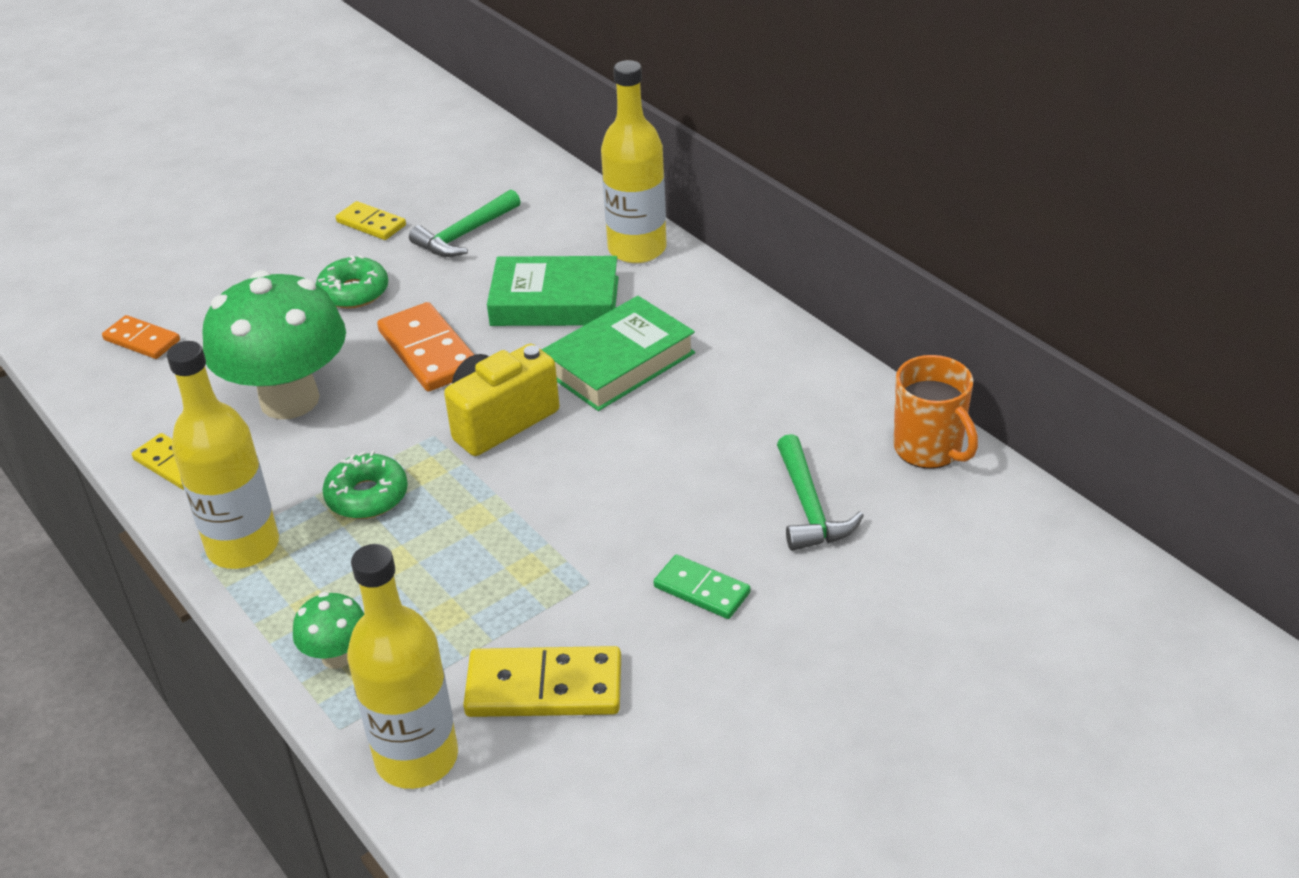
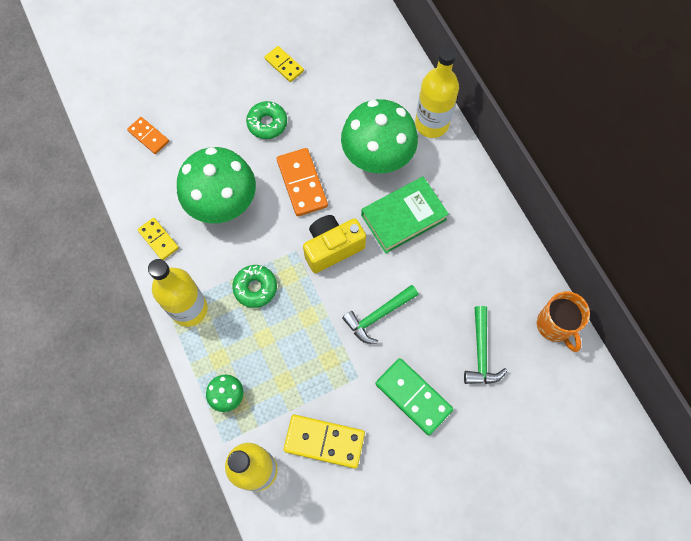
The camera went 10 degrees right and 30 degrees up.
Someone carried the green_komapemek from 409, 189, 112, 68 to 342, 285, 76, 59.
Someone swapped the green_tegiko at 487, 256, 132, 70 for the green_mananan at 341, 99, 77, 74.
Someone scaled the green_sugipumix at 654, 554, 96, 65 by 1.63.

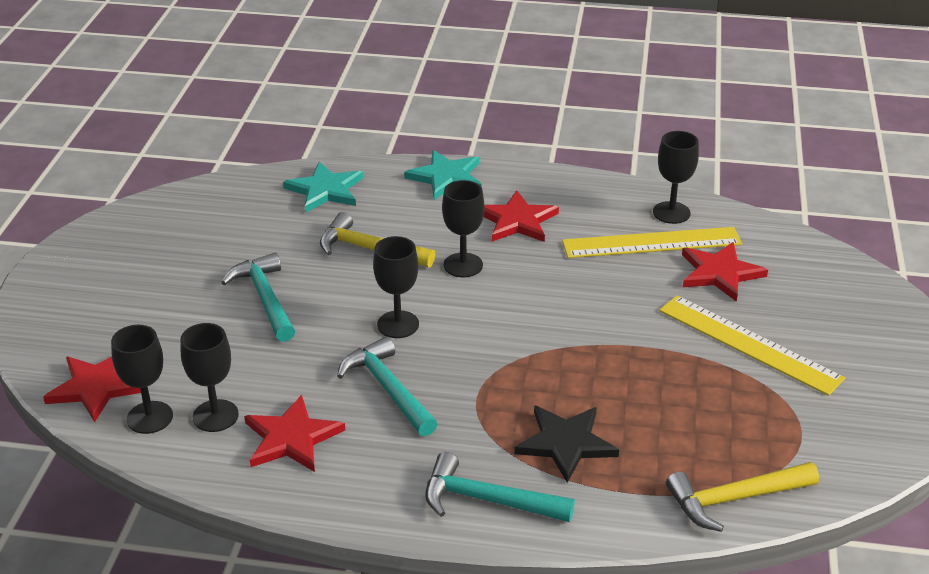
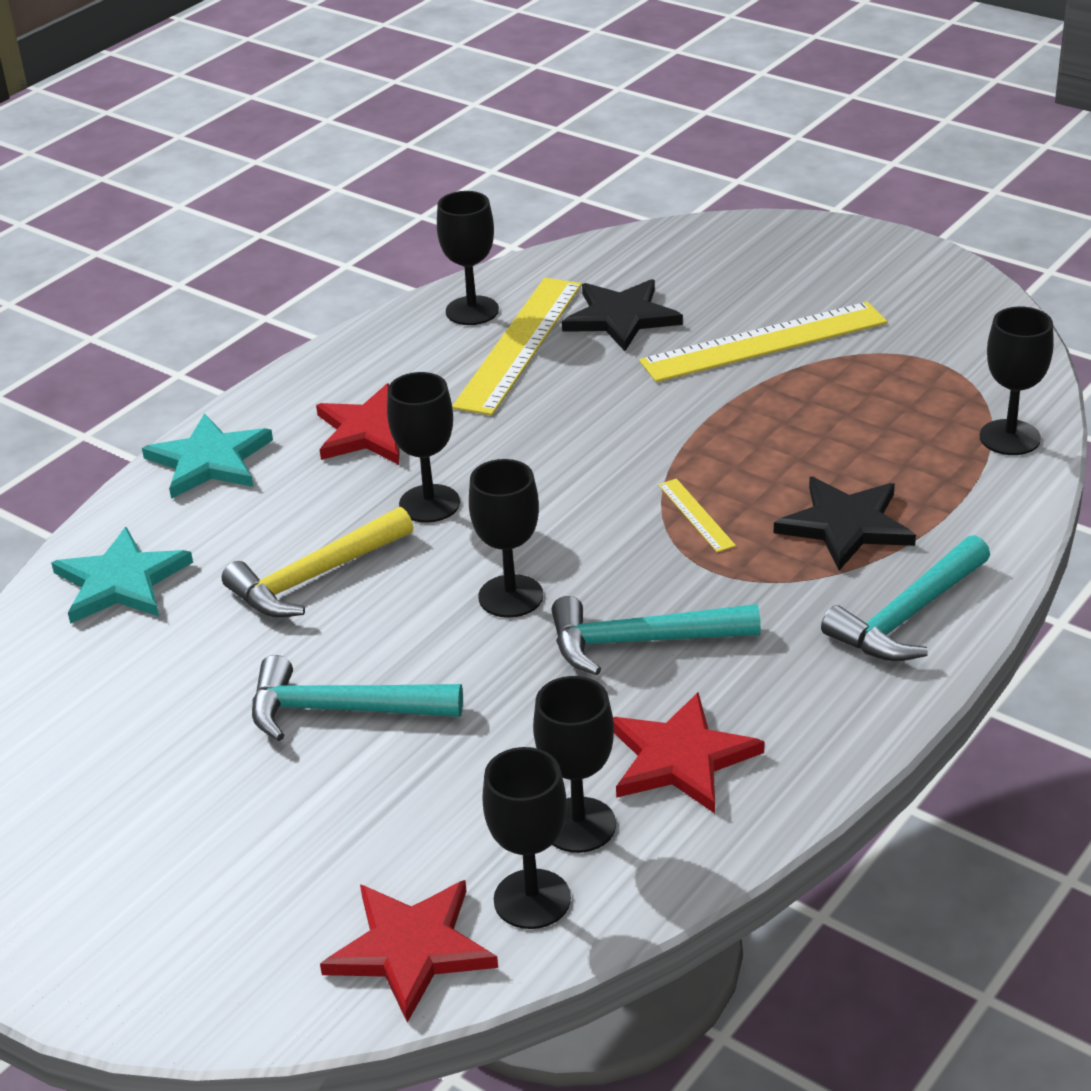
The camera went 60 degrees left and 0 degrees up.
Someone put down the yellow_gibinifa at 658, 478, 78, 74.
Someone swapped the yellow_komapemek at 666, 462, 153, 70 for the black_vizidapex at 980, 307, 74, 148.
Someone repainted the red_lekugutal at 682, 242, 86, 60, which became the black_lekugutal at 562, 279, 121, 72.

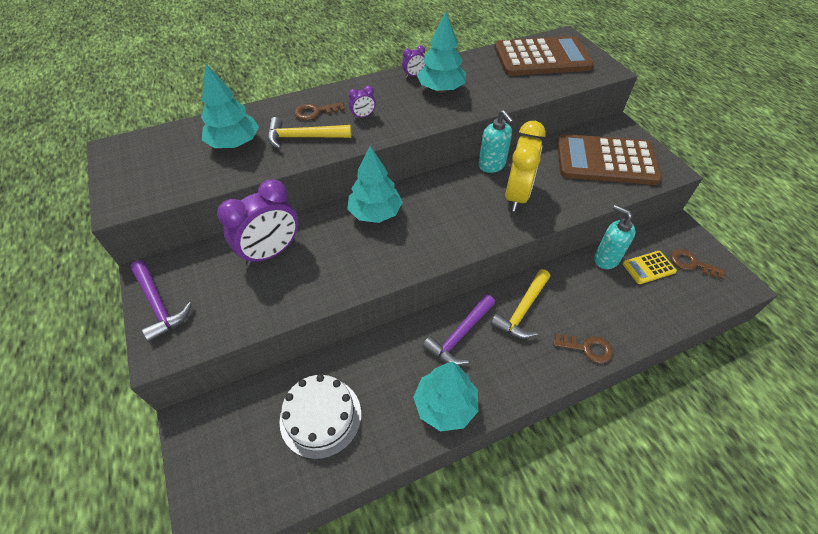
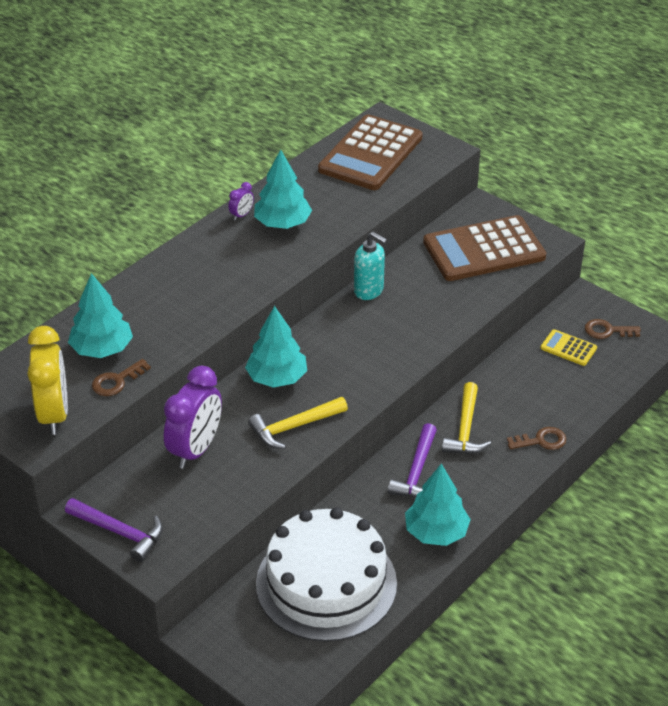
The camera went 25 degrees left and 10 degrees down.
Someone took away the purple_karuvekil at 349, 86, 27, 33.
Someone took away the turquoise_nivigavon at 594, 205, 42, 64.
Someone carried the yellow_komapemek from 267, 117, 85, 32 to 248, 397, 100, 52.
Someone carried the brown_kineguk from 294, 102, 51, 18 to 92, 359, 59, 37.
Someone carried the yellow_karuvekil from 505, 121, 41, 90 to 27, 326, 41, 109.
Someone rotated the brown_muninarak at 494, 36, 100, 40 by 150 degrees clockwise.
Someone rotated the yellow_muninarak at 623, 251, 54, 33 by 75 degrees clockwise.
Someone scaled the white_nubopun at 279, 374, 82, 85 by 1.67.

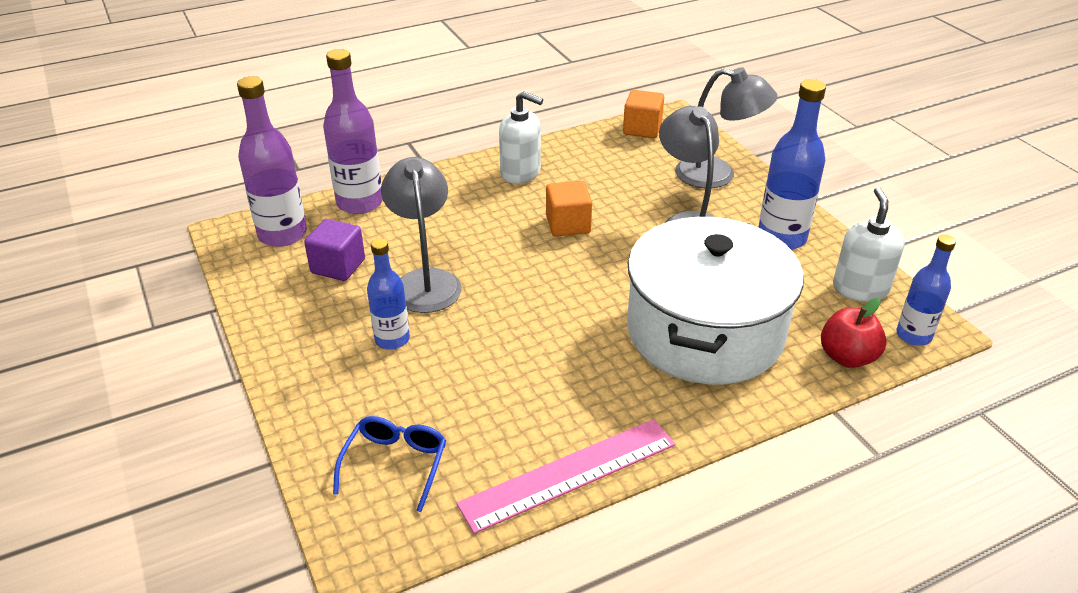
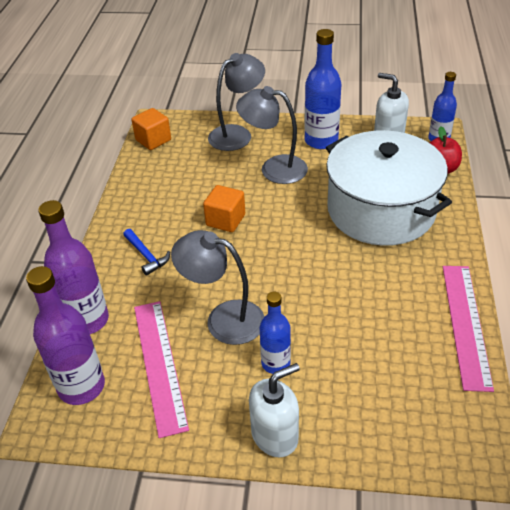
The camera went 55 degrees left and 5 degrees up.
Someone took away the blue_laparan at 333, 416, 113, 96.
Someone put down the blue_komapemek at 123, 229, 47, 47.
Someone carried the white_nivigavon from 499, 91, 44, 93 to 249, 363, 51, 94.
Someone swapped the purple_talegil at 304, 219, 61, 62 for the pink_gibinifa at 134, 301, 55, 137.

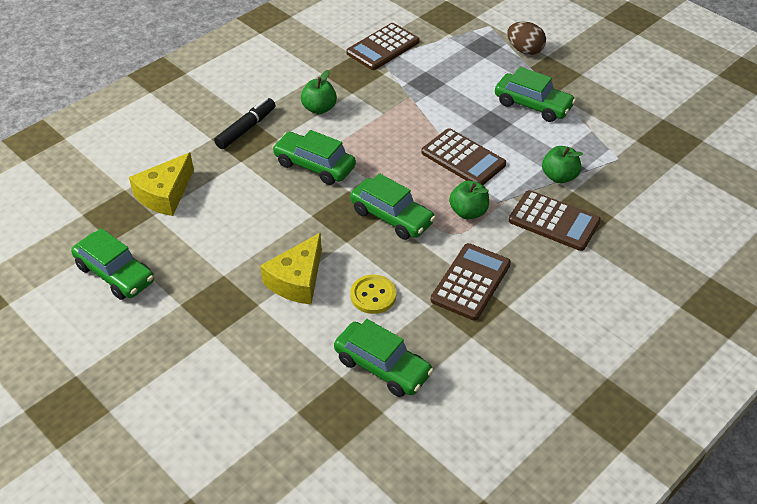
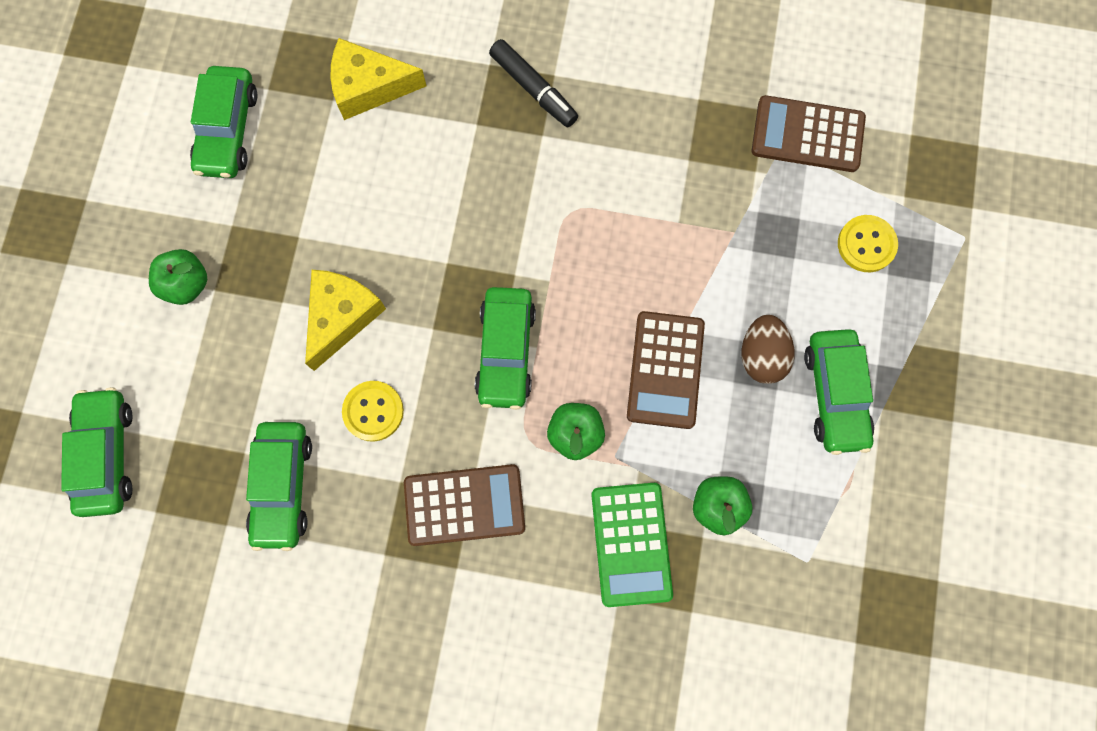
The camera went 55 degrees right and 30 degrees up.
Someone put down the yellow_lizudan at 838, 215, 60, 57.
Someone carried the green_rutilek from 272, 130, 84, 55 to 61, 387, 72, 130.
Someone carried the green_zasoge from 301, 70, 36, 44 to 149, 249, 58, 56.
Someone carried the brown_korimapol from 507, 22, 39, 33 to 742, 315, 53, 69.
Someone repainted the brown_muninarak at 509, 190, 92, 61, which became the green_muninarak at 591, 483, 82, 124.
Someone rotated the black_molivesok at 214, 98, 61, 51 by 45 degrees clockwise.
Someone rotated the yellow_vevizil at 260, 232, 62, 73 by 120 degrees clockwise.

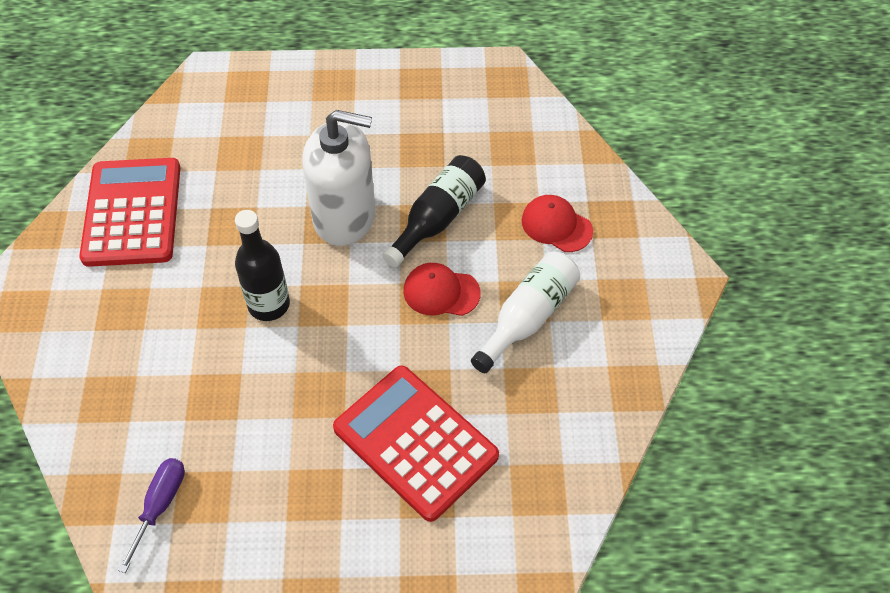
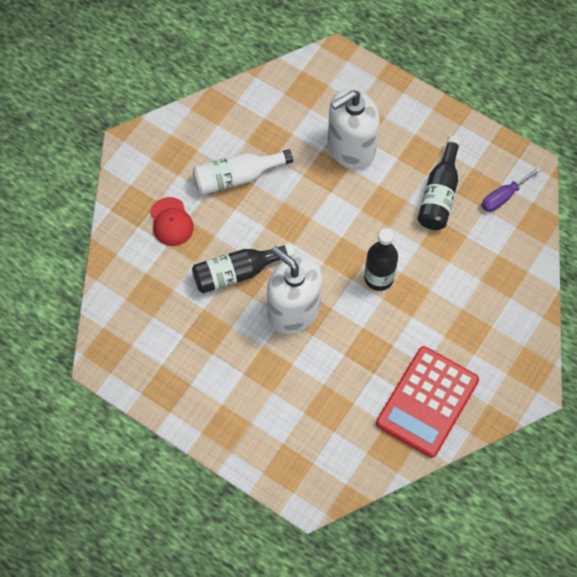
The camera went 145 degrees left and 10 degrees up.
Someone took away the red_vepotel at 403, 263, 78, 53.
Someone put down the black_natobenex at 417, 136, 44, 94.
Someone swapped the red_muninarak at 333, 365, 166, 157 for the white_nivigavon at 327, 89, 53, 81.

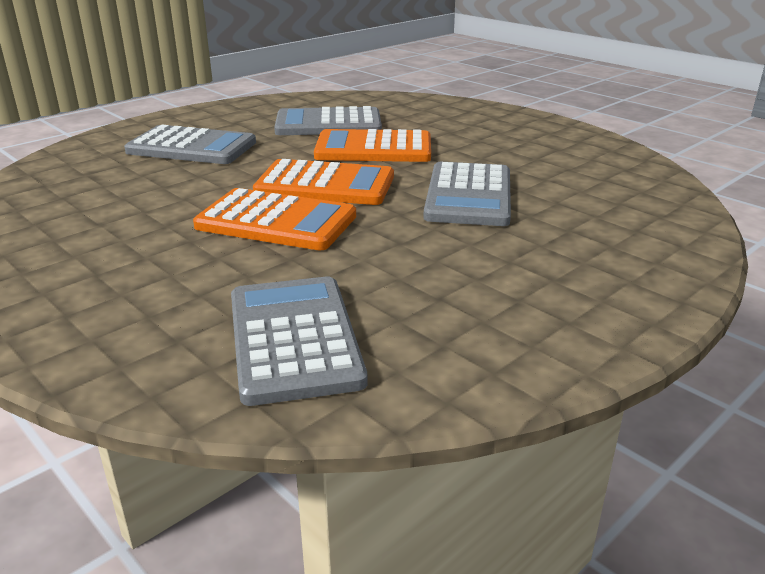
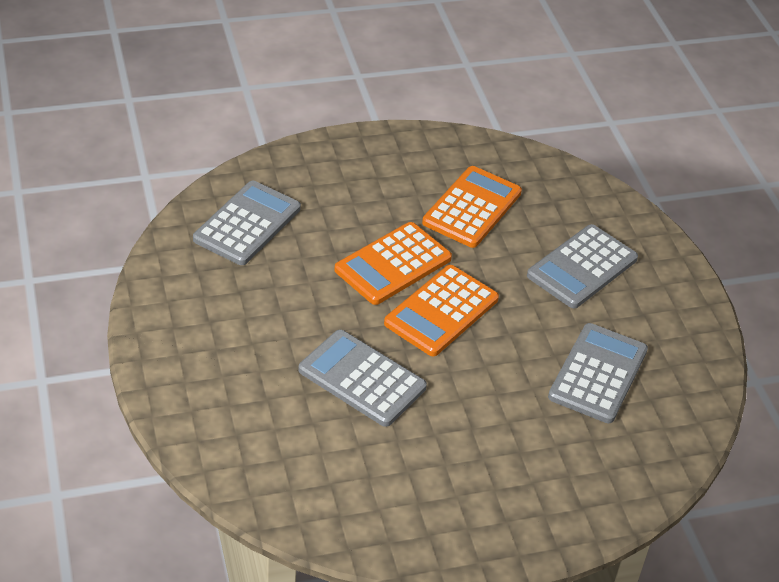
The camera went 115 degrees right and 15 degrees up.
Someone carried the orange_muninarak from 314, 129, 117, 33 to 422, 166, 100, 82.
Someone rotated the grey_muninarak at 231, 276, 137, 130 by 75 degrees counterclockwise.

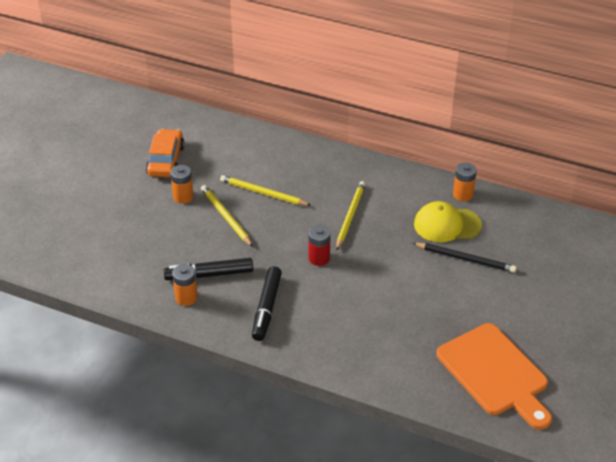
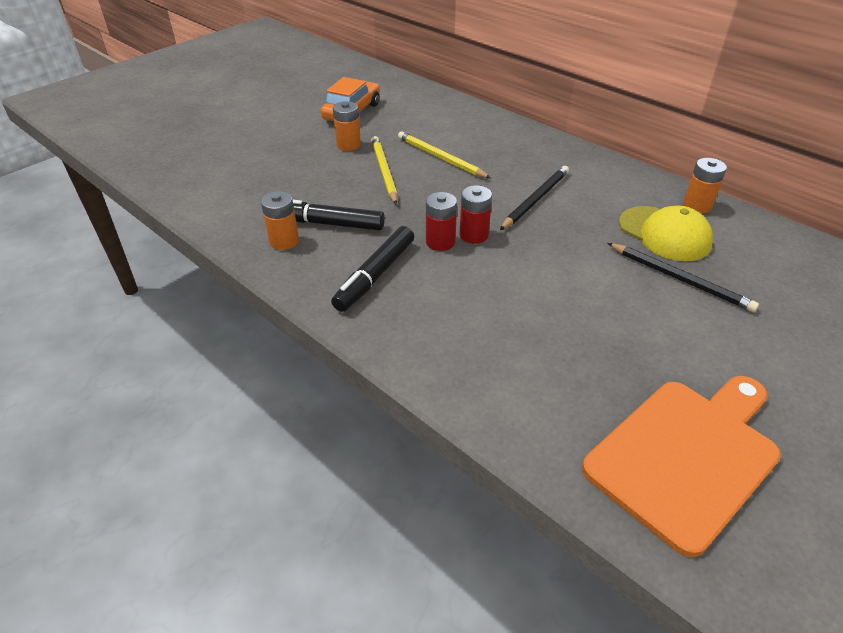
The camera went 20 degrees right and 0 degrees up.
Someone put down the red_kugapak at 426, 192, 31, 59.
Someone repainted the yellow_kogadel at 336, 181, 30, 70, which became the black_kogadel at 500, 166, 69, 64.
Someone rotated the yellow_vepotel at 414, 201, 68, 41 by 150 degrees counterclockwise.
Someone rotated the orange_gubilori at 436, 323, 116, 107 by 120 degrees counterclockwise.

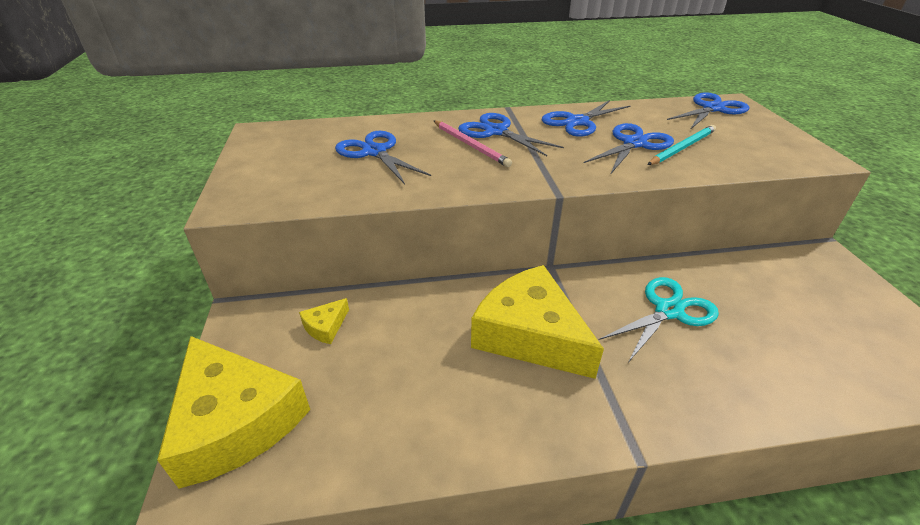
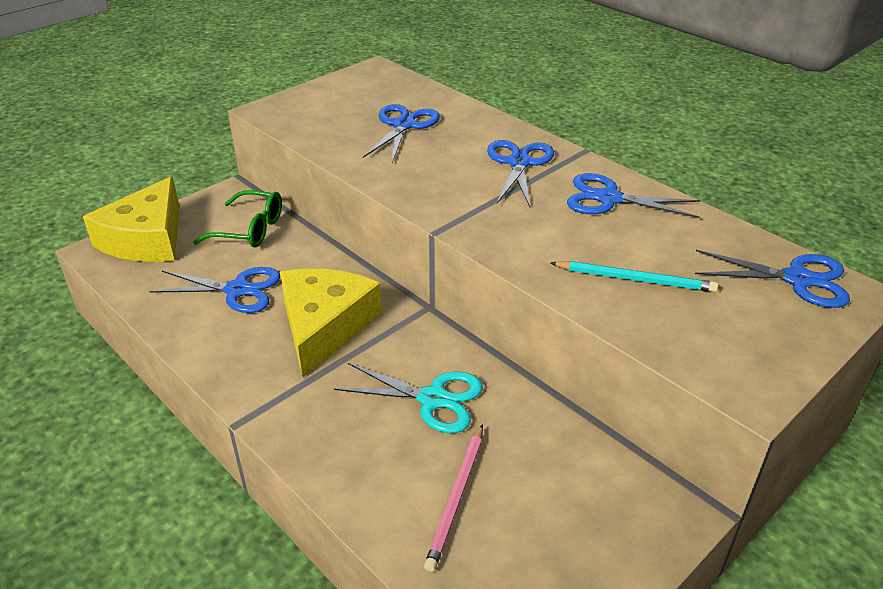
The camera went 55 degrees right and 0 degrees up.
Someone carried the pink_kogadel from 434, 121, 78, 46 to 424, 424, 59, 148.
Someone carried the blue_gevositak from 584, 123, 90, 52 to 150, 267, 130, 46.
Someone swapped the yellow_vevizil at 299, 298, 50, 46 for the green_laparan at 193, 190, 89, 58.

